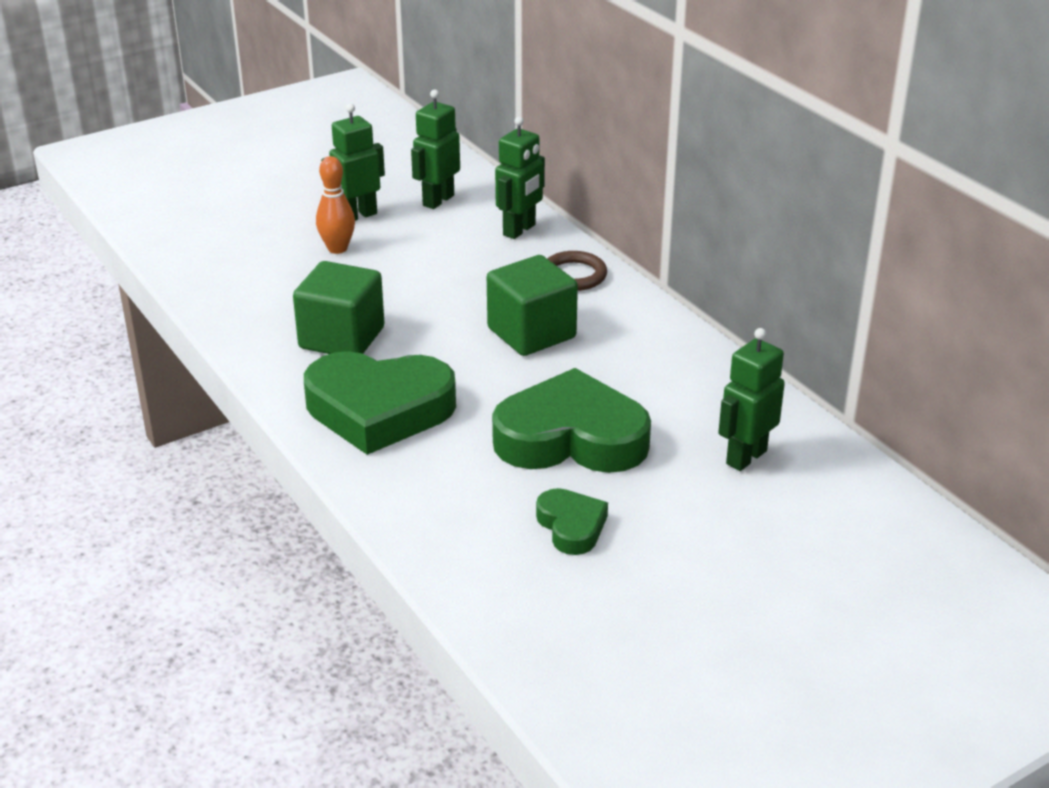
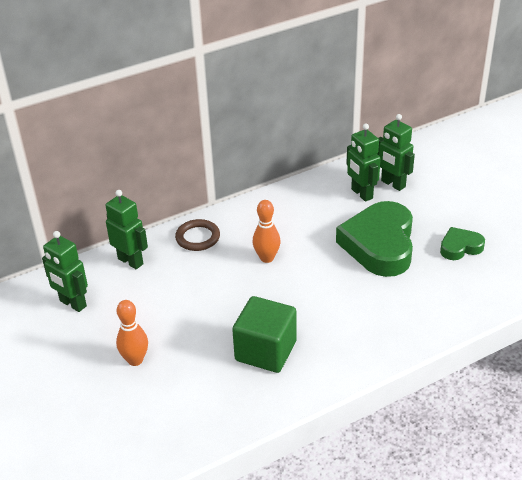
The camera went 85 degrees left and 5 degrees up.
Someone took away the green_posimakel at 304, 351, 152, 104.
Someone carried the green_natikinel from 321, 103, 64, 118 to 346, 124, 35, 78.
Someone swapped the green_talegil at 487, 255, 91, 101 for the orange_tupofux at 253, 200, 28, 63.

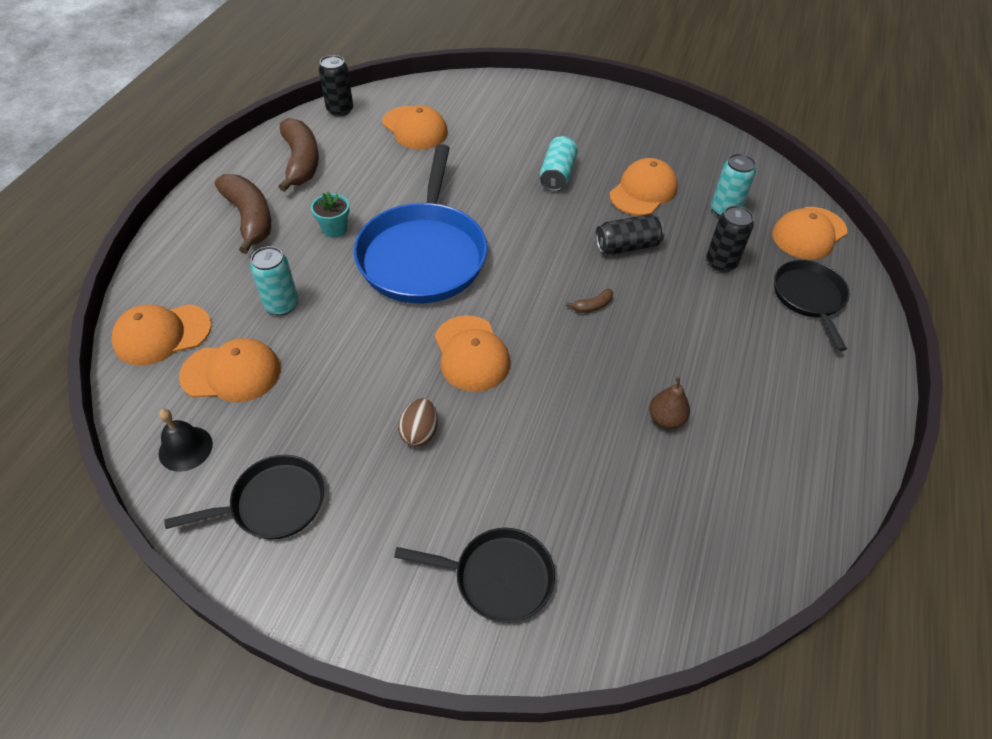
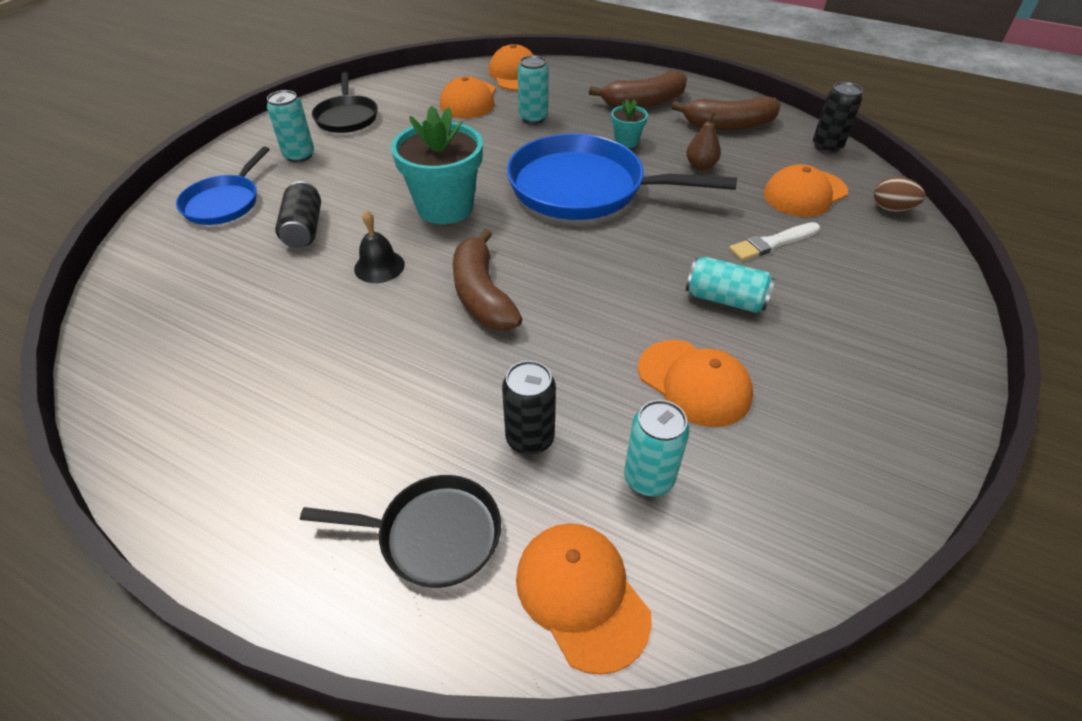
The camera went 100 degrees right and 5 degrees down.
Someone put down the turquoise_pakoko at 267, 90, 47, 72.
Someone put down the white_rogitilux at 729, 222, 91, 39.
Someone carried the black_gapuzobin from 159, 409, 54, 63 to 354, 210, 51, 73.
Someone carried the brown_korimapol from 398, 398, 40, 49 to 874, 177, 51, 35.
Someone carried the black_pakoko from 596, 214, 69, 41 to 275, 181, 46, 67.
Someone carried the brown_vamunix from 649, 377, 41, 52 to 686, 112, 35, 58.
Someone swapped the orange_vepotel at 435, 315, 75, 77 for the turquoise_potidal at 391, 105, 92, 119.
Someone repainted the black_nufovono at 394, 528, 161, 95, which became the blue_nufovono at 176, 146, 94, 79.
Someone scaled the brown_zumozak at 566, 289, 47, 24 by 2.39.

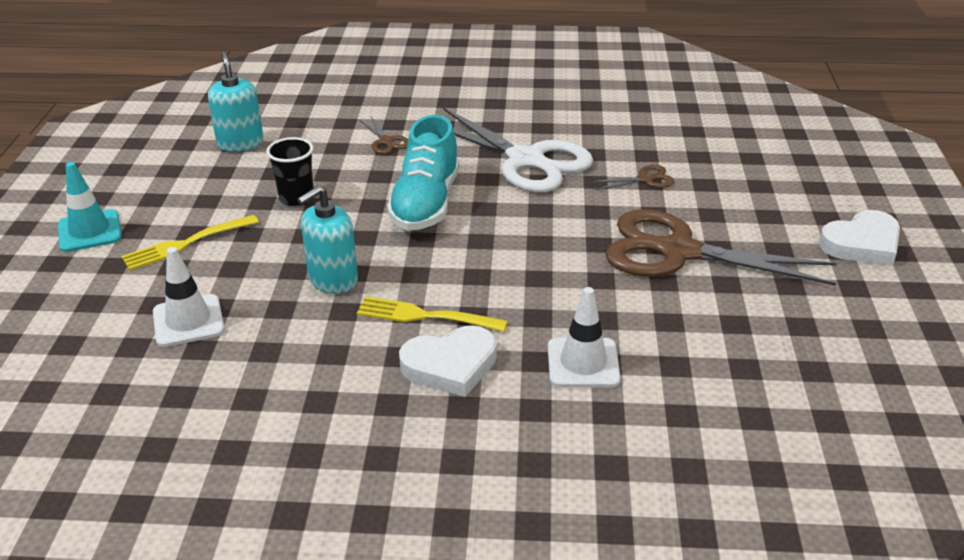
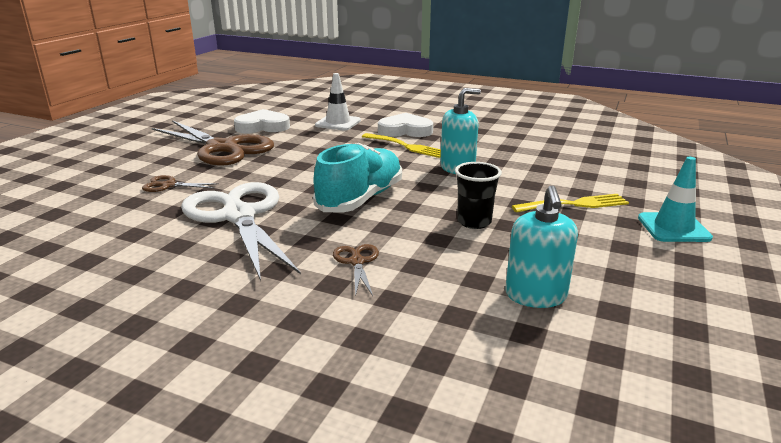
The camera went 160 degrees left and 10 degrees down.
Someone took away the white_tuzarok at 153, 247, 72, 100.
Someone carried the white_posimakel from 819, 210, 81, 56 to 234, 109, 56, 24.

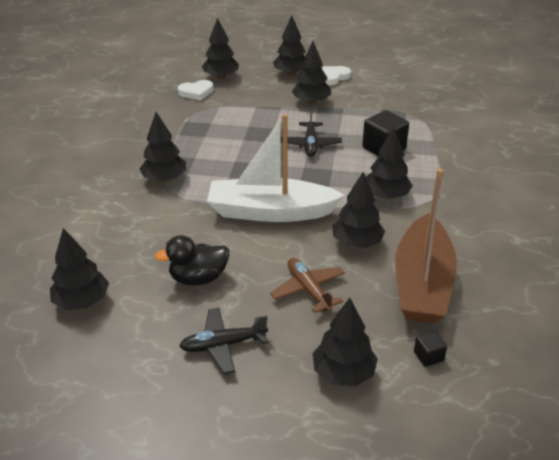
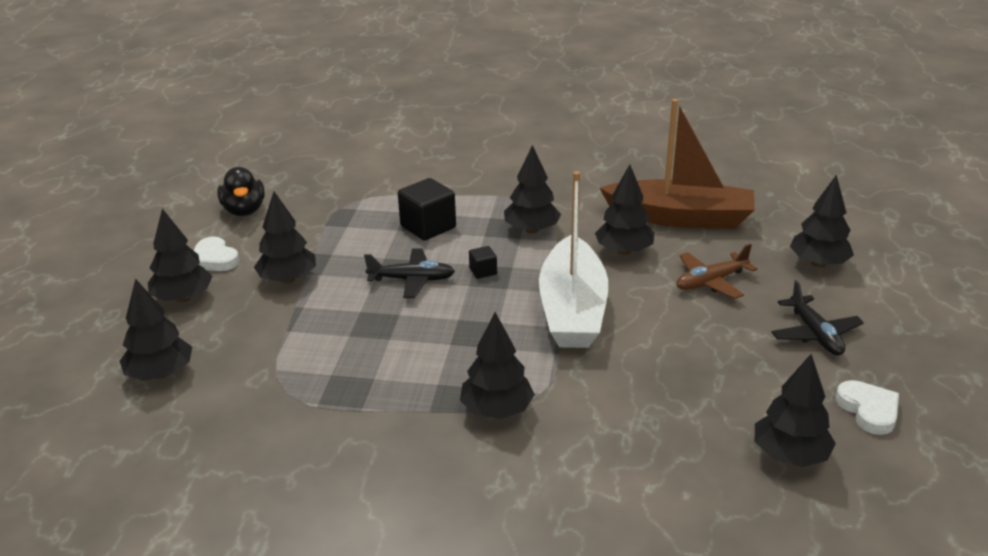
The camera went 90 degrees left and 5 degrees down.
Someone carried the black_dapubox from 155, 235, 74, 51 to 217, 167, 48, 49.
Someone carried the white_posimakel from 178, 80, 36, 21 to 836, 380, 63, 55.
Someone carried the black_talegil from 414, 331, 33, 36 to 469, 246, 28, 33.

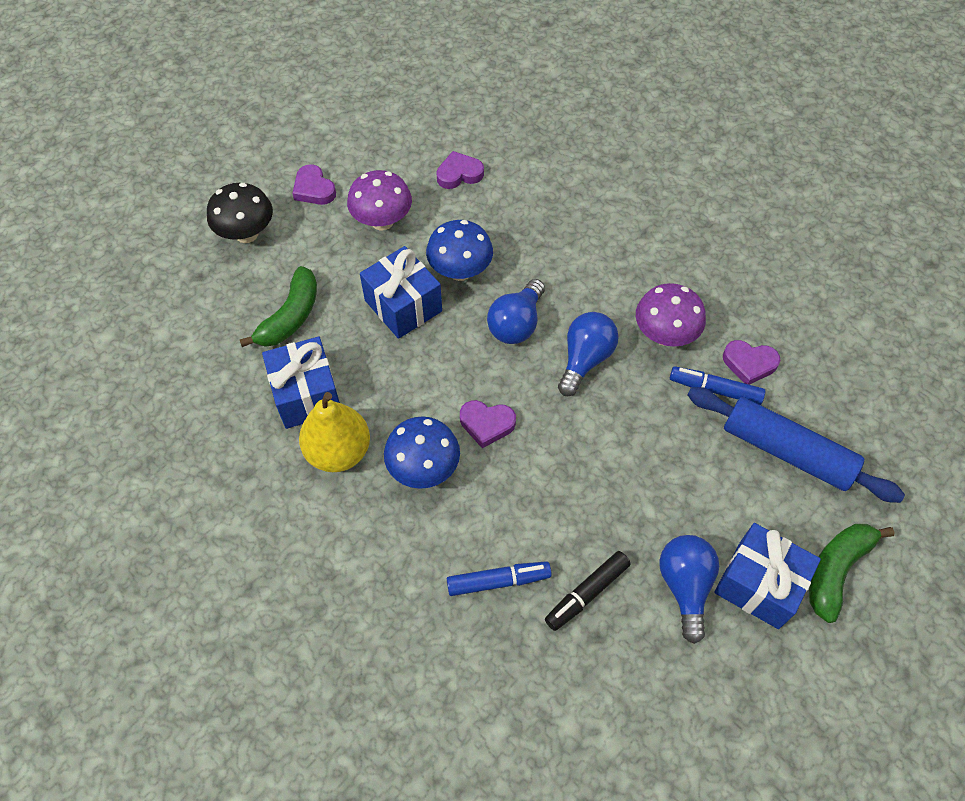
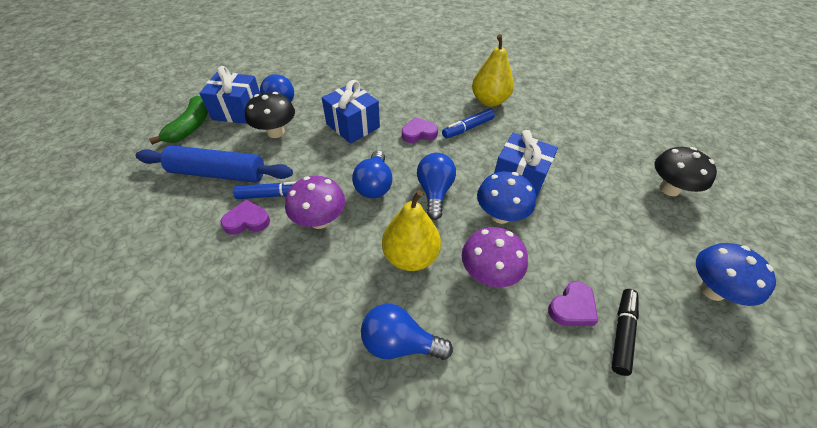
The camera went 155 degrees right and 10 degrees down.
Someone took away the green_zumozak at 240, 266, 77, 81.
Someone took away the purple_posimakel at 292, 164, 44, 41.
Someone put down the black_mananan at 245, 92, 50, 46.
Someone put down the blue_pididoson at 361, 304, 92, 56.
Someone put down the yellow_vamunix at 382, 190, 59, 81.
Someone carried the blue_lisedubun from 262, 336, 78, 93 to 322, 80, 58, 64.
Someone carried the purple_mananan from 347, 170, 65, 61 to 462, 227, 66, 60.
Someone carried the blue_mananan from 384, 416, 76, 73 to 696, 243, 80, 63.
Someone carried the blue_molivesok from 447, 561, 105, 35 to 442, 109, 53, 29.
Someone carried the black_molivesok from 545, 551, 86, 80 to 611, 289, 28, 87.

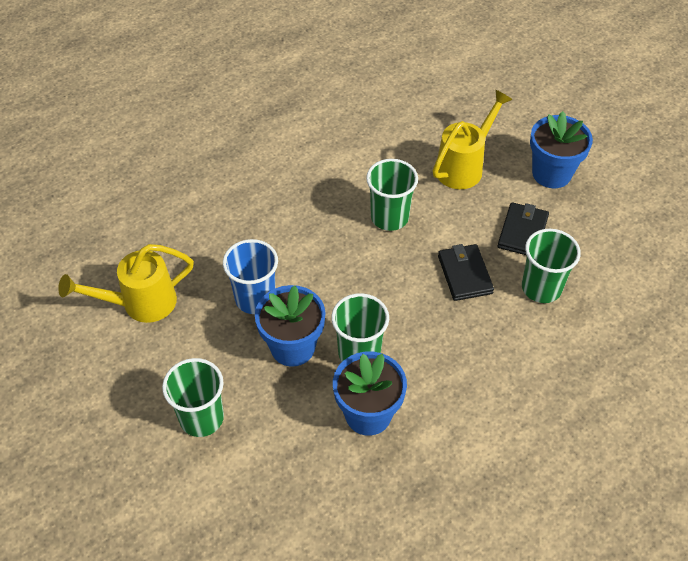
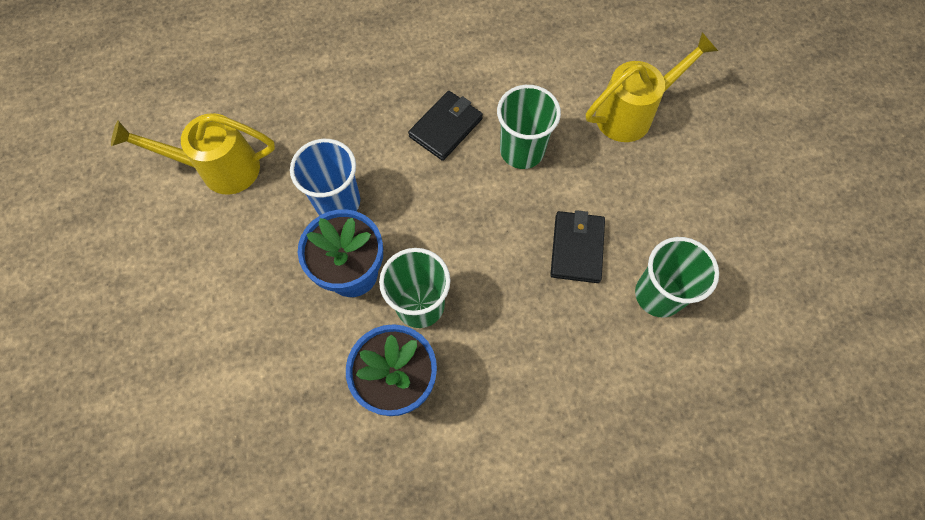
The camera went 20 degrees right and 15 degrees up.
Someone took away the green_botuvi at 162, 358, 62, 79.
Someone took away the blue_potidal at 530, 111, 63, 77.
Someone carried the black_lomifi from 498, 202, 51, 53 to 408, 91, 75, 70.

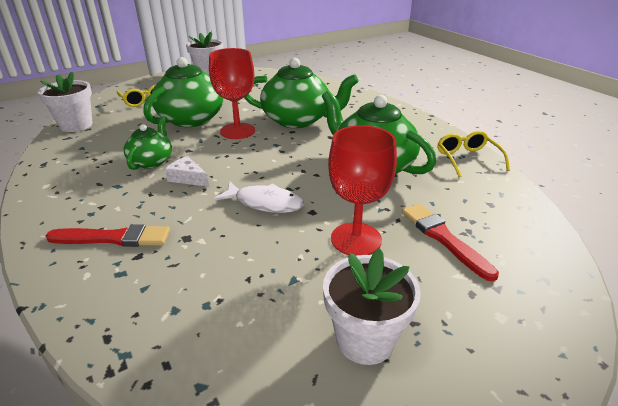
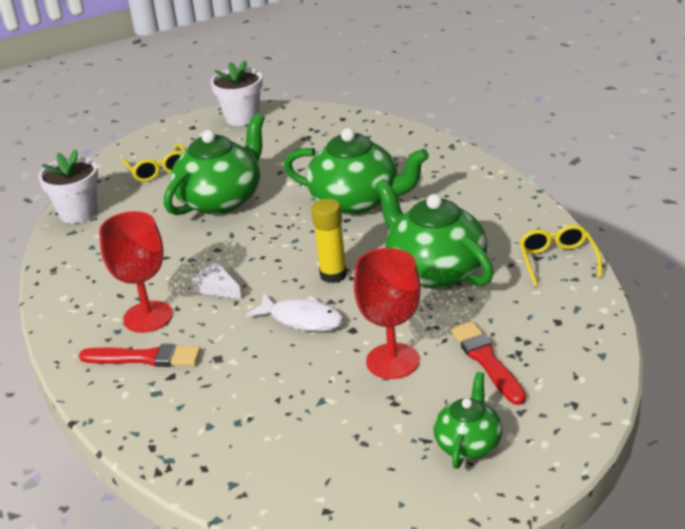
The camera went 10 degrees right and 0 degrees up.
Someone took away the white_potidal at 323, 248, 98, 117.
Someone put down the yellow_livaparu at 312, 198, 35, 85.
Someone carried the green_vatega from 124, 116, 48, 54 to 433, 372, 70, 97.
Someone carried the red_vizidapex from 209, 48, 46, 91 to 99, 211, 74, 122.

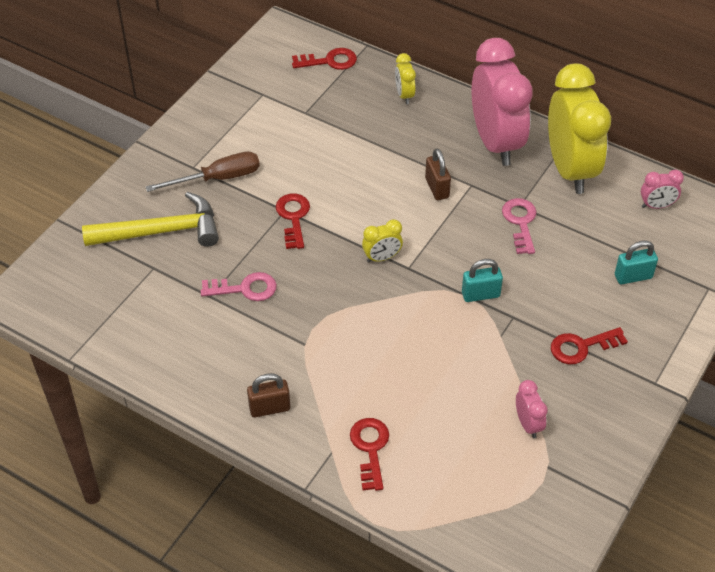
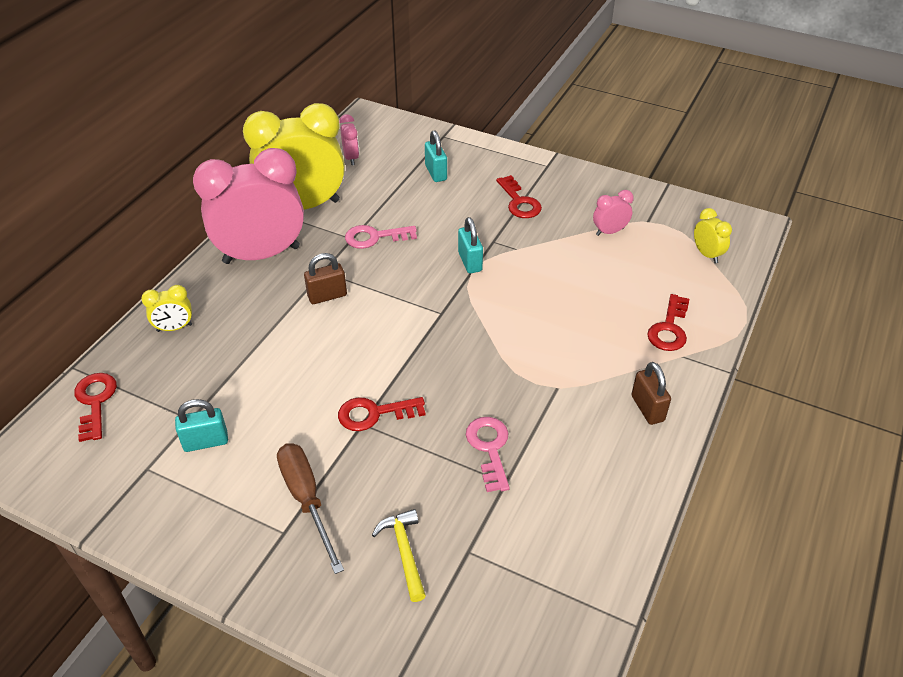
The camera went 95 degrees left and 5 degrees down.
Someone put down the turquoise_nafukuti at 175, 399, 53, 53.
Someone carried the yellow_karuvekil from 362, 219, 41, 44 to 694, 208, 38, 55.
Someone rotated the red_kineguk at 350, 418, 39, 73 by 60 degrees counterclockwise.
Someone scaled the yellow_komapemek at 82, 192, 137, 55 by 0.54.

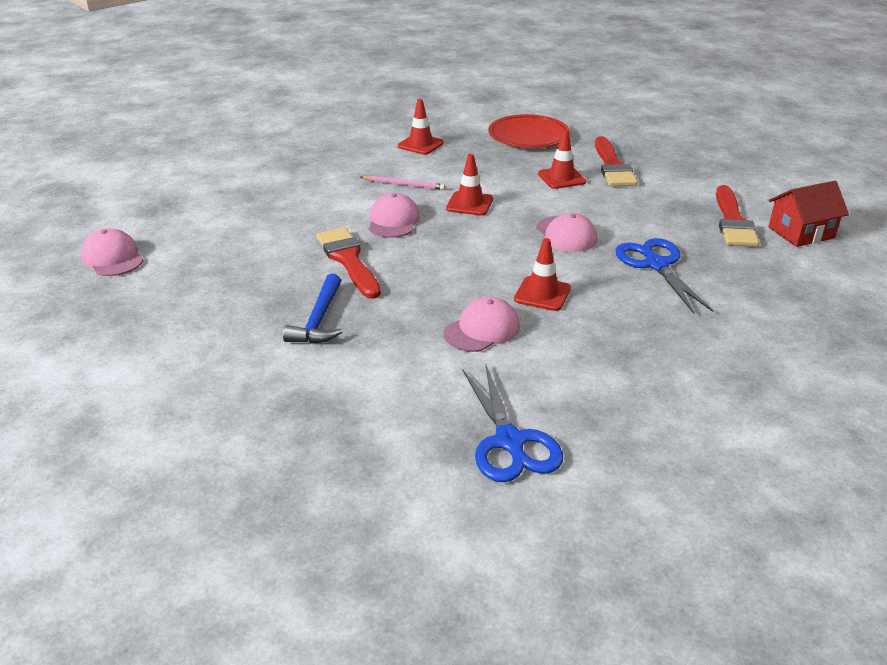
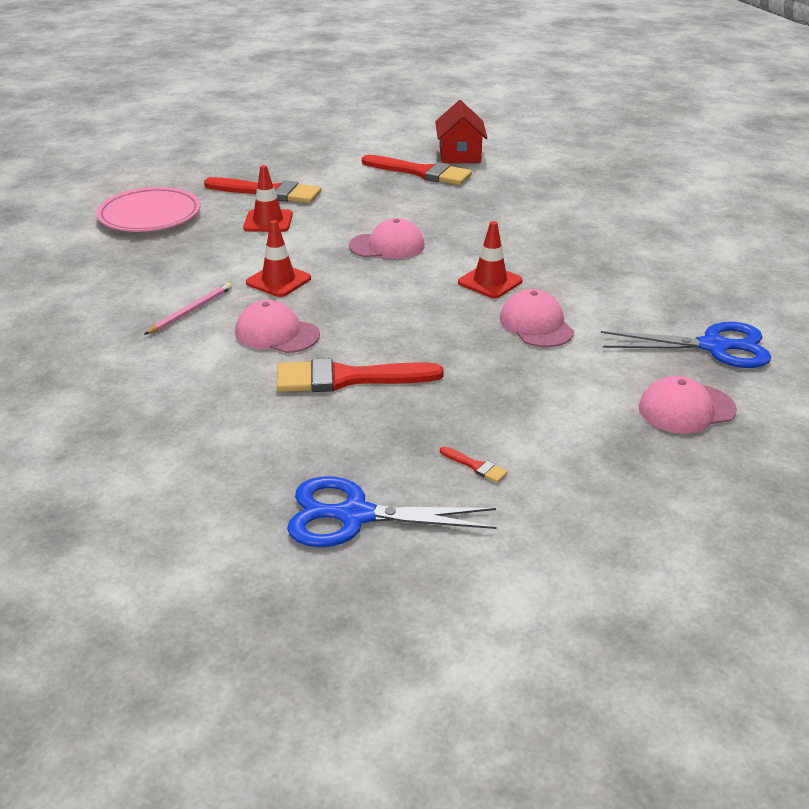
The camera went 70 degrees left and 0 degrees up.
Someone took away the blue_komapemek at 283, 274, 59, 70.
Someone took away the red_tuzarok at 398, 99, 46, 56.
Someone put down the red_rogitilux at 440, 446, 68, 37.
Someone carried the pink_vepotel from 81, 228, 62, 48 to 639, 376, 98, 58.
Someone carried the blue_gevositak from 615, 238, 99, 75 to 287, 476, 210, 71.
Someone repainted the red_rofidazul at 488, 114, 82, 34, which became the pink_rofidazul at 96, 187, 105, 45.

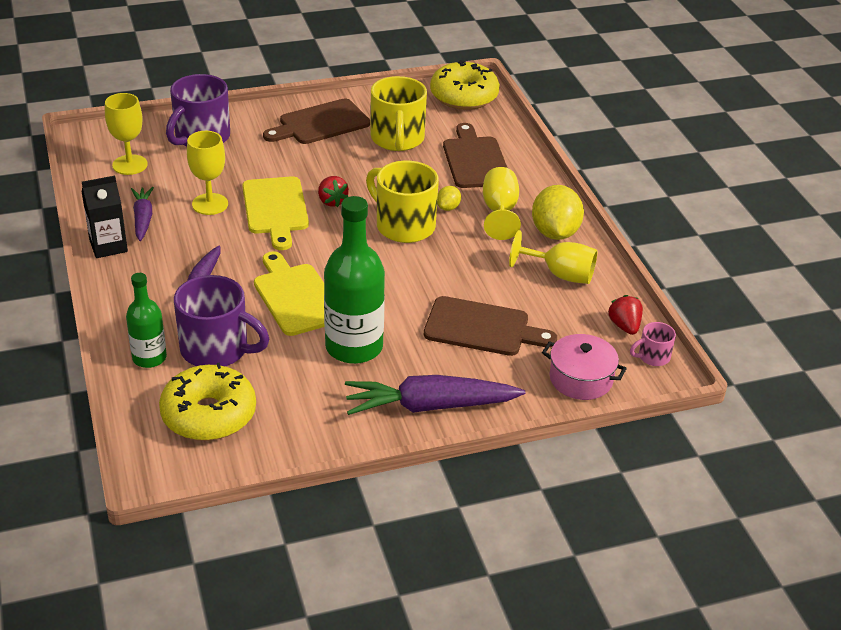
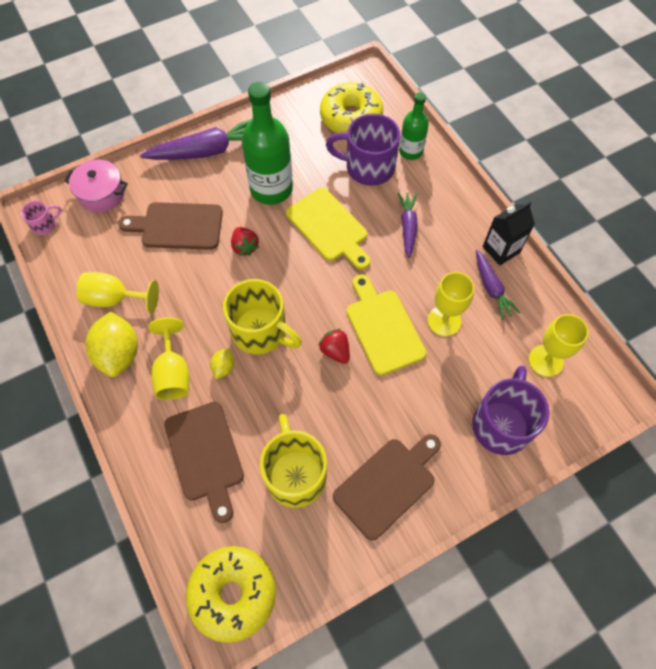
The camera went 170 degrees right and 25 degrees up.
Someone carried the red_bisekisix from 608, 295, 35, 40 to 231, 227, 28, 29.

